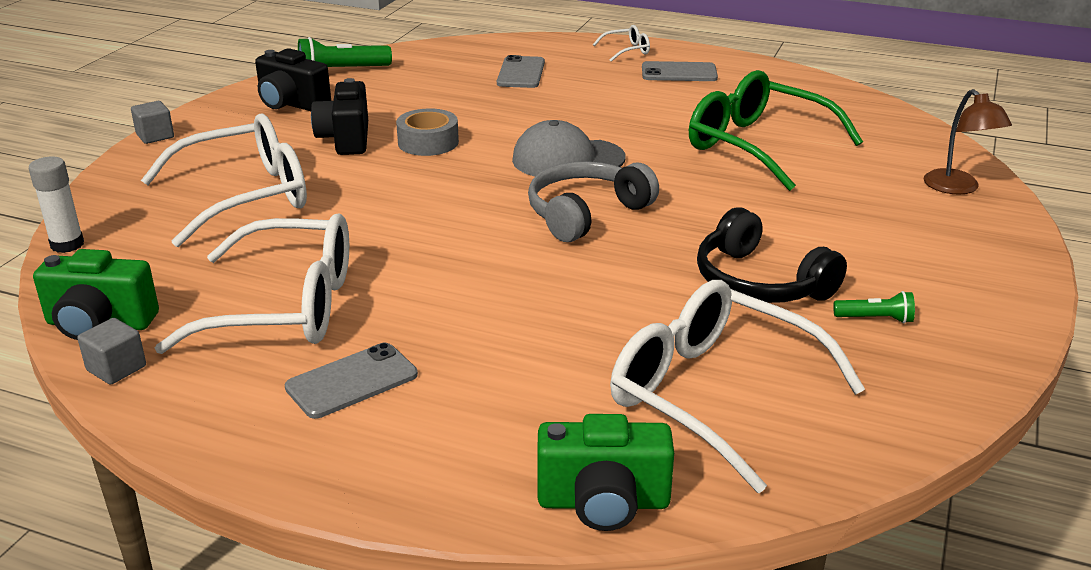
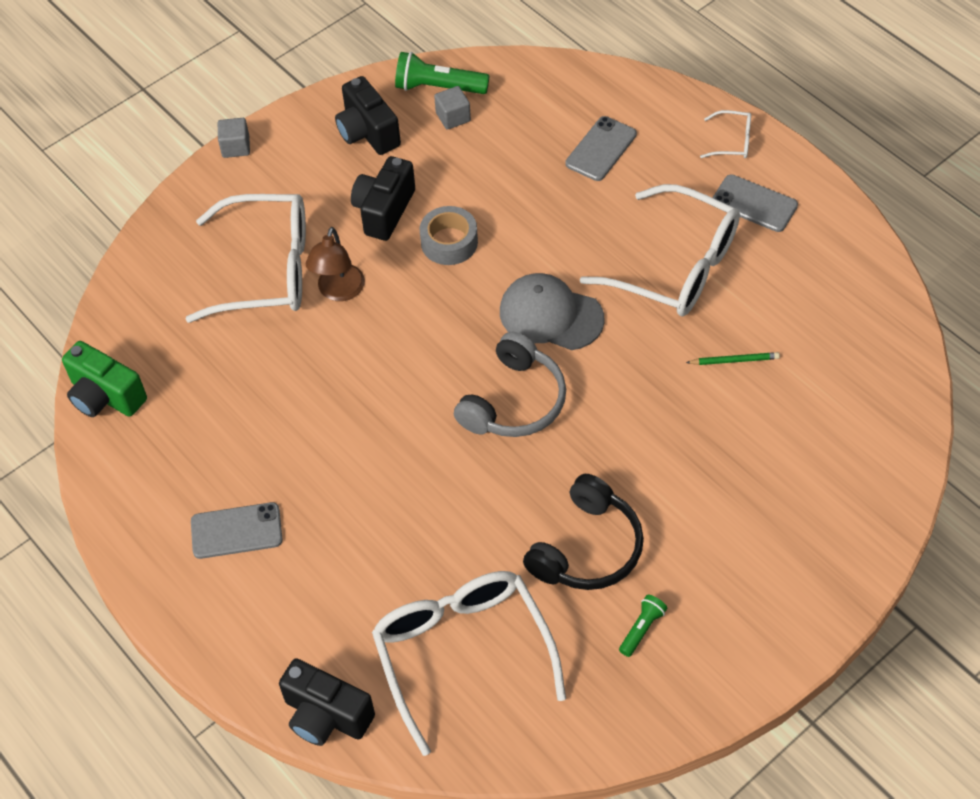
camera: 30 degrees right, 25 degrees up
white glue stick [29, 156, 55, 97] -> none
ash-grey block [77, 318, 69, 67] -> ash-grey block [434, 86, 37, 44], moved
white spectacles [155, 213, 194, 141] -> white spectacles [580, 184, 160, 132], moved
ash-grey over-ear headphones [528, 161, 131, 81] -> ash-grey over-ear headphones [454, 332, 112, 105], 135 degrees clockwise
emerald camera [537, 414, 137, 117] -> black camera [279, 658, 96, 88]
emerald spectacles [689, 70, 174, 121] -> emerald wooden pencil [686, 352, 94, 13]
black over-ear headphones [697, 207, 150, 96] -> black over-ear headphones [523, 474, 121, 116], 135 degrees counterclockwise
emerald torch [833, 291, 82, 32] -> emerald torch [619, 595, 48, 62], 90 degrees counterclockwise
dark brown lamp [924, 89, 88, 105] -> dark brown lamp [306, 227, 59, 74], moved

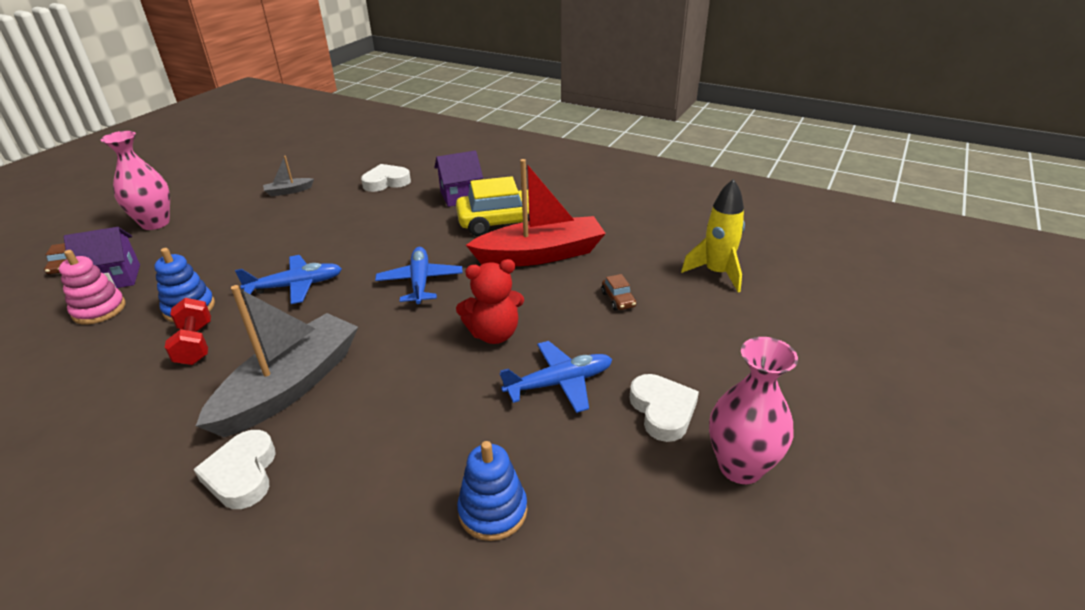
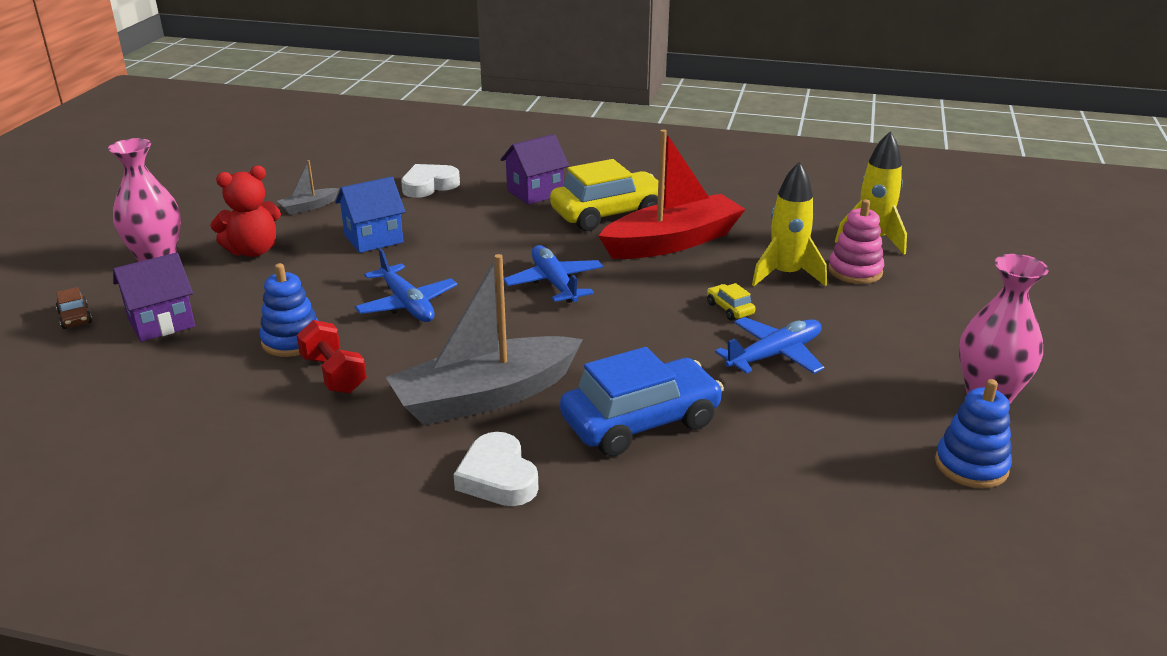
camera: 15 degrees left, 5 degrees down
rose-pink stacking toy [59, 250, 67, 75] -> rose-pink stacking toy [828, 199, 56, 85], moved
ash-grey sailboat [196, 285, 162, 152] -> ash-grey sailboat [386, 254, 197, 171], 135 degrees counterclockwise
cobalt plane [235, 255, 107, 49] -> cobalt plane [355, 248, 102, 74], 90 degrees clockwise
scarlet stuffed bear [456, 259, 68, 85] -> scarlet stuffed bear [210, 166, 71, 91], moved
cobalt stacking toy [457, 441, 70, 100] -> cobalt stacking toy [935, 379, 77, 109], moved
dark brown car [601, 274, 36, 37] -> golden rocket [752, 162, 75, 124]
white heart [629, 374, 70, 68] -> none
none -> cobalt cottage [335, 177, 70, 76]
none -> cobalt car [560, 347, 164, 110]
none -> golden car [707, 283, 48, 37]

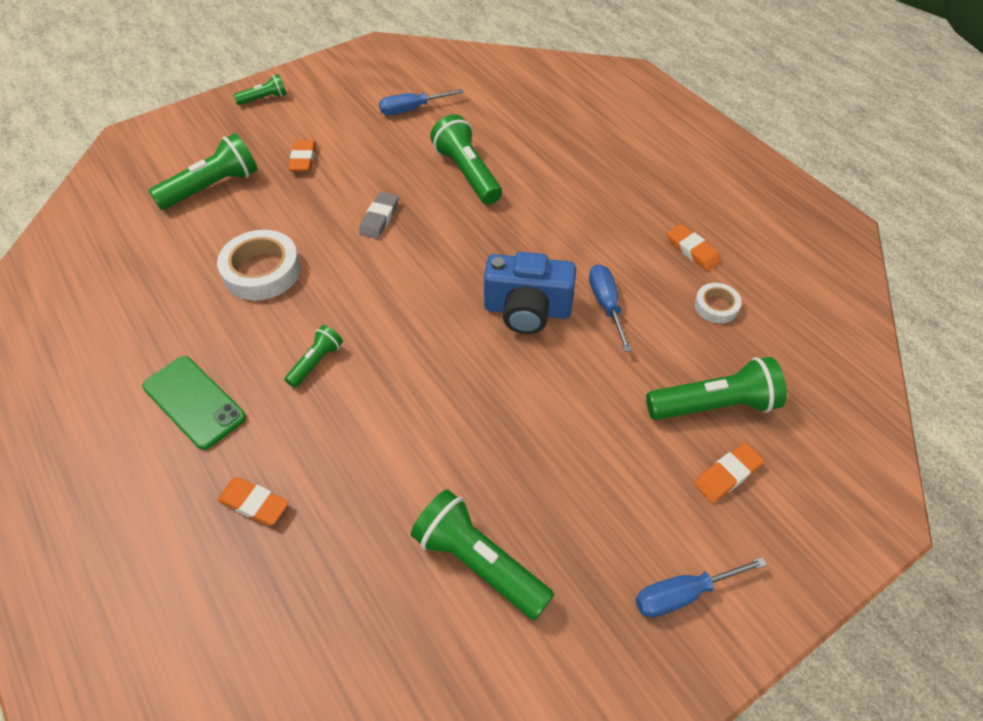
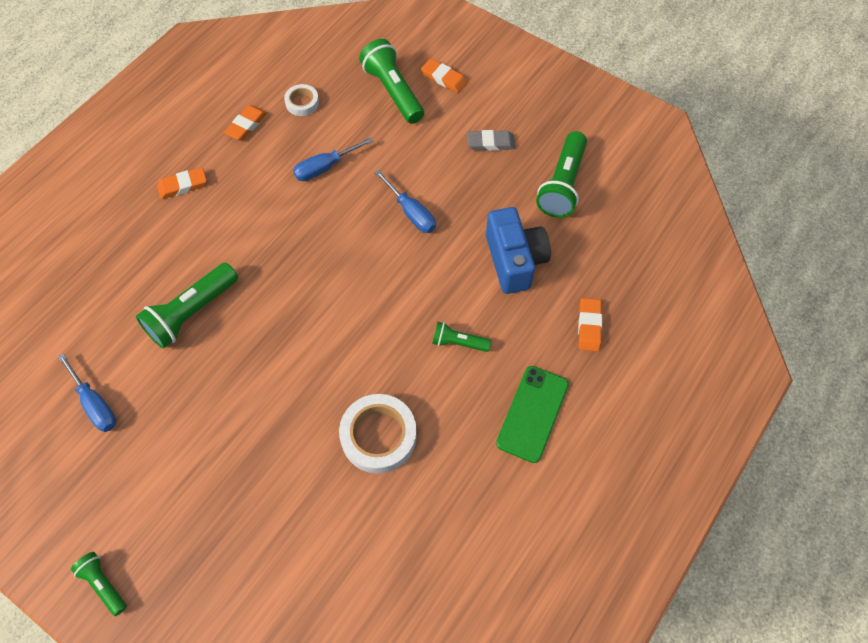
camera: 110 degrees left, 10 degrees up
emerald torch [149, 133, 109, 77] -> none
orange pencil eraser [288, 140, 28, 32] -> orange pencil eraser [157, 167, 50, 32], moved
ash-grey pencil eraser [359, 192, 39, 47] -> ash-grey pencil eraser [467, 130, 48, 21], moved
cobalt camera [484, 252, 92, 82] -> cobalt camera [486, 207, 65, 87], moved
cobalt hand screwdriver [636, 557, 131, 61] -> cobalt hand screwdriver [375, 170, 61, 63], moved

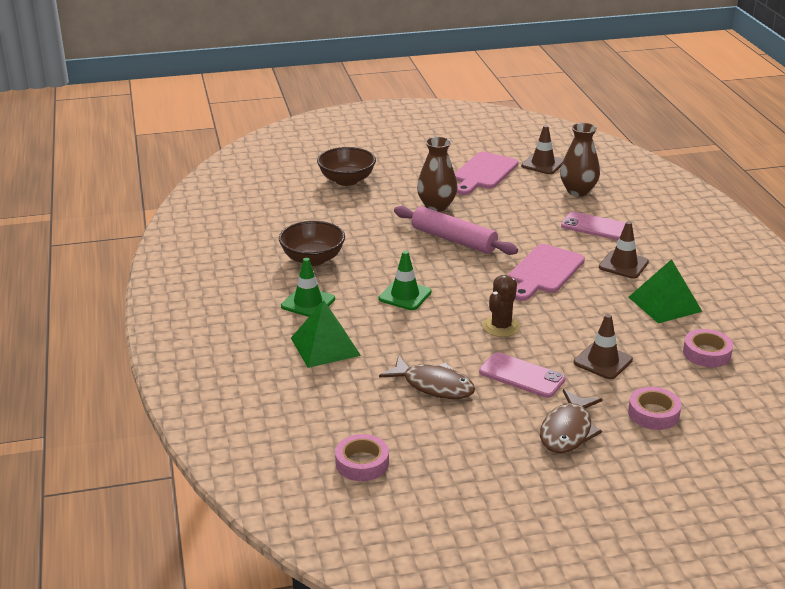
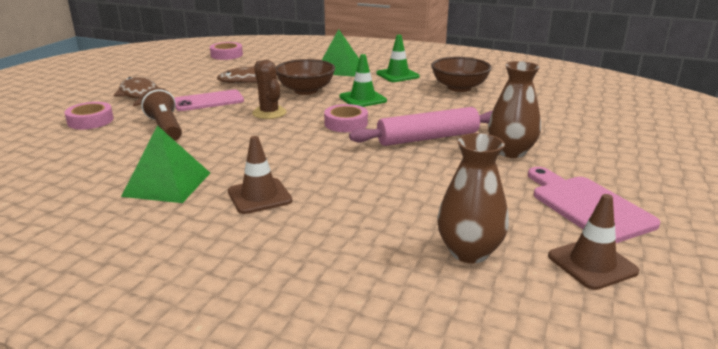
camera: 125 degrees right, 5 degrees down
dark brown serving bowl [317, 147, 59, 39] -> dark brown serving bowl [276, 59, 59, 36], moved
rose-pink chopping board [509, 244, 76, 57] -> none
rose-pink phone [561, 212, 65, 28] -> none
dark brown traffic cone [574, 314, 59, 65] -> dark brown torch [141, 87, 41, 54]
rose-pink roll of tape [683, 329, 50, 38] -> rose-pink roll of tape [324, 104, 44, 28], moved

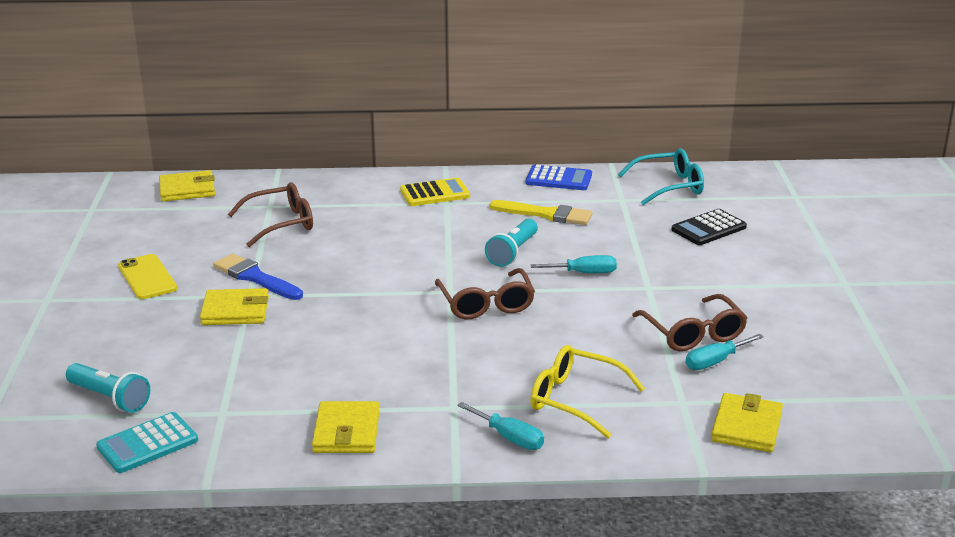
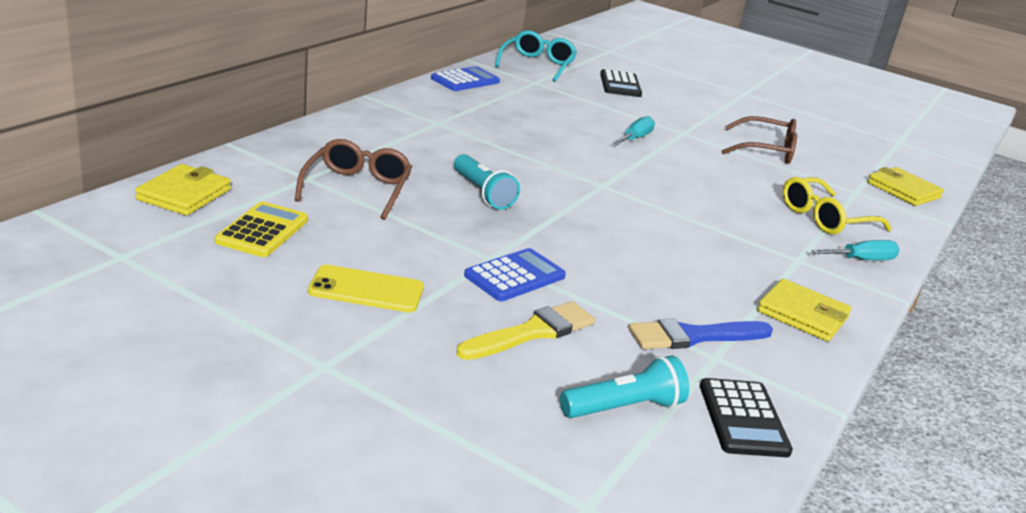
camera: 60 degrees left, 0 degrees up
aqua pocket calculator [96, 412, 102, 61] -> black pocket calculator [700, 378, 93, 79]
golden wallet [200, 288, 69, 37] -> cobalt pocket calculator [464, 248, 102, 53]
cobalt paintbrush [213, 254, 90, 46] -> cobalt paintbrush [629, 318, 144, 31], moved
golden pocket calculator [400, 178, 70, 28] -> golden pocket calculator [215, 202, 93, 55], moved
dark brown spectacles [435, 268, 100, 51] -> none
aqua torch [485, 219, 53, 48] -> aqua torch [454, 154, 66, 56], moved
golden paintbrush [490, 200, 103, 25] -> golden paintbrush [456, 301, 139, 59], moved
aqua hand screwdriver [686, 334, 78, 36] -> none

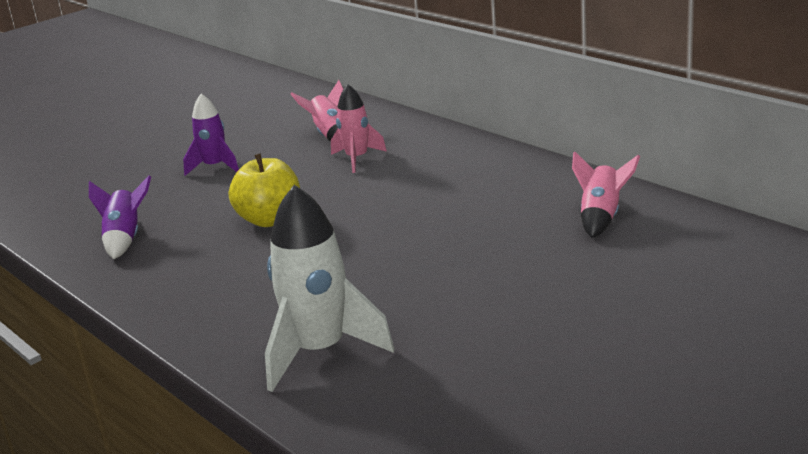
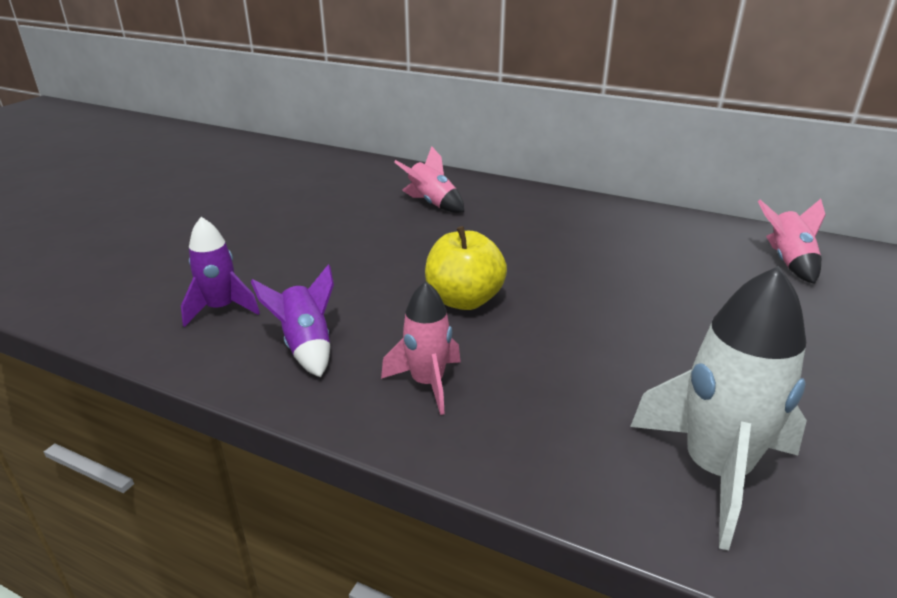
camera: 25 degrees left, 5 degrees up
purple rocket [183, 94, 56, 82] -> purple rocket [181, 217, 79, 110], moved
rose-pink rocket [331, 84, 56, 89] -> rose-pink rocket [381, 281, 80, 134], moved

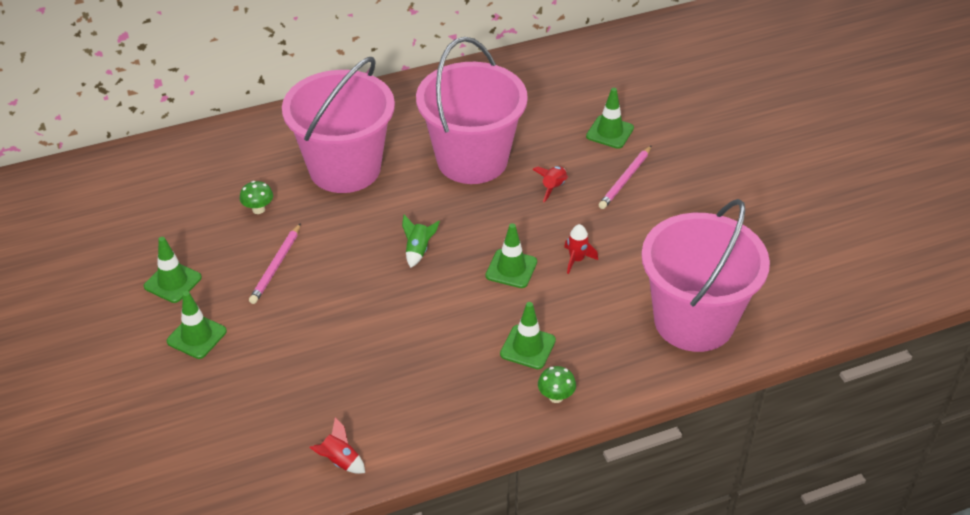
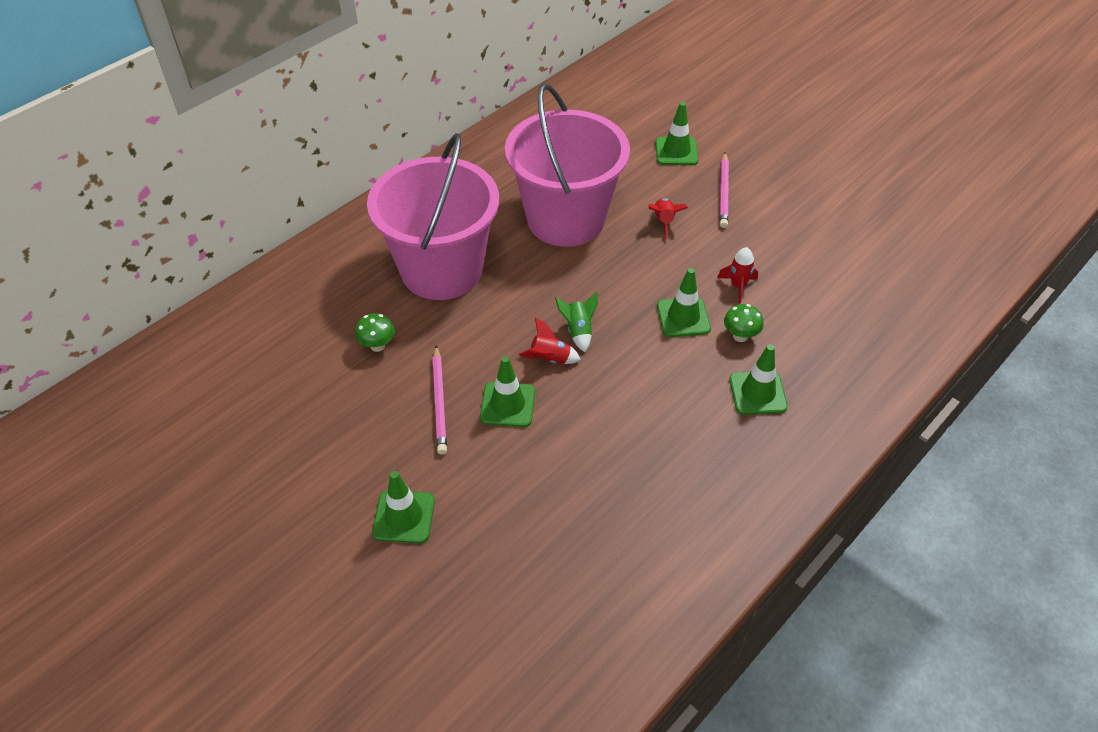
camera: 25 degrees left, 5 degrees up
emerald traffic cone [144, 237, 58, 66] -> emerald traffic cone [480, 356, 55, 71], moved
scarlet rocket [309, 417, 56, 57] -> scarlet rocket [519, 317, 62, 47], moved
emerald fungus [538, 366, 38, 37] -> emerald fungus [724, 304, 40, 38], moved
rose-pink sand bucket [641, 199, 129, 153] -> none

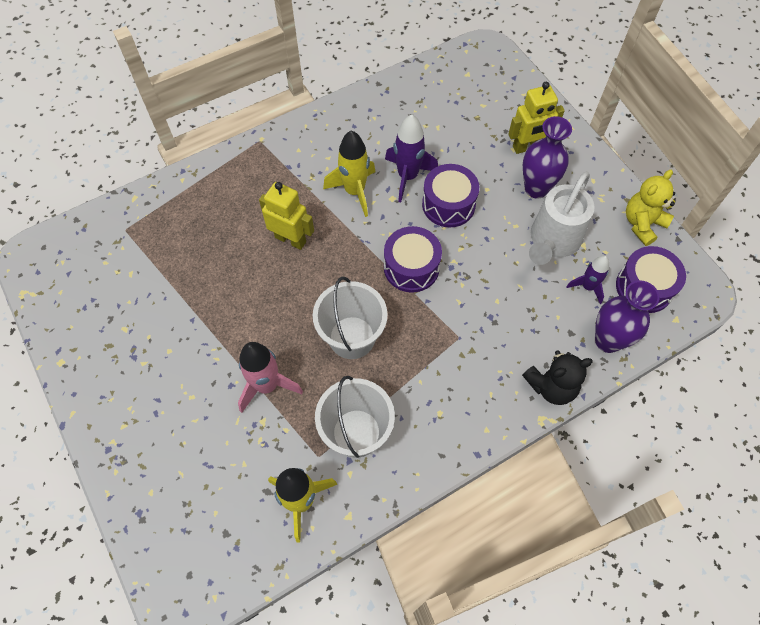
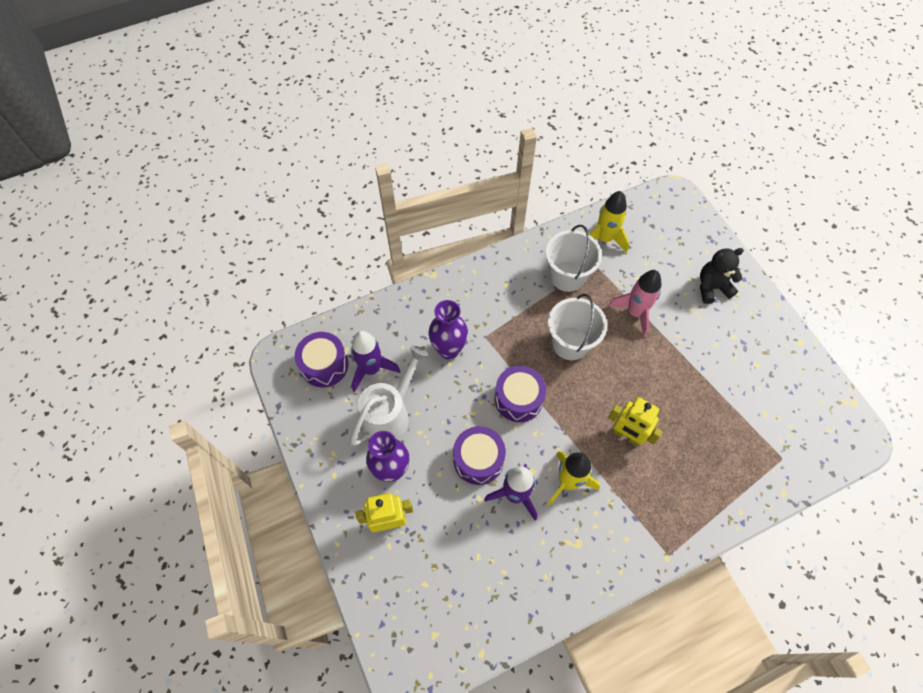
camera: 175 degrees left, 0 degrees up
black stuffed bear [522, 350, 71, 55] -> black stuffed bear [700, 248, 44, 56], moved
purple rocket [566, 256, 43, 48] -> purple rocket [351, 331, 49, 61], x1.60
purple vase [595, 280, 64, 73] -> purple vase [429, 300, 39, 60], moved
golden stuffed bear [626, 170, 49, 76] -> none

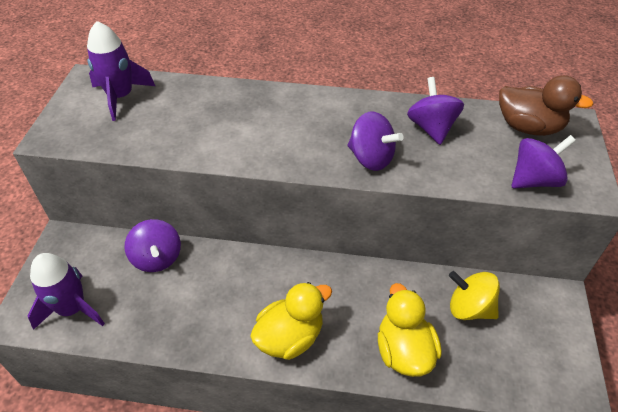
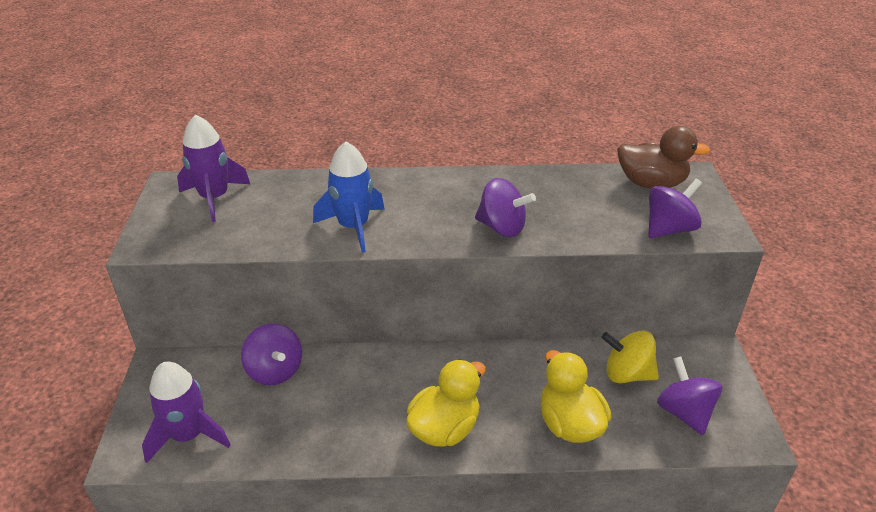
camera: 10 degrees left, 10 degrees down
purple spinning top [407, 77, 57, 68] -> purple spinning top [657, 357, 65, 78], moved
none -> cobalt rocket [313, 142, 72, 111]

